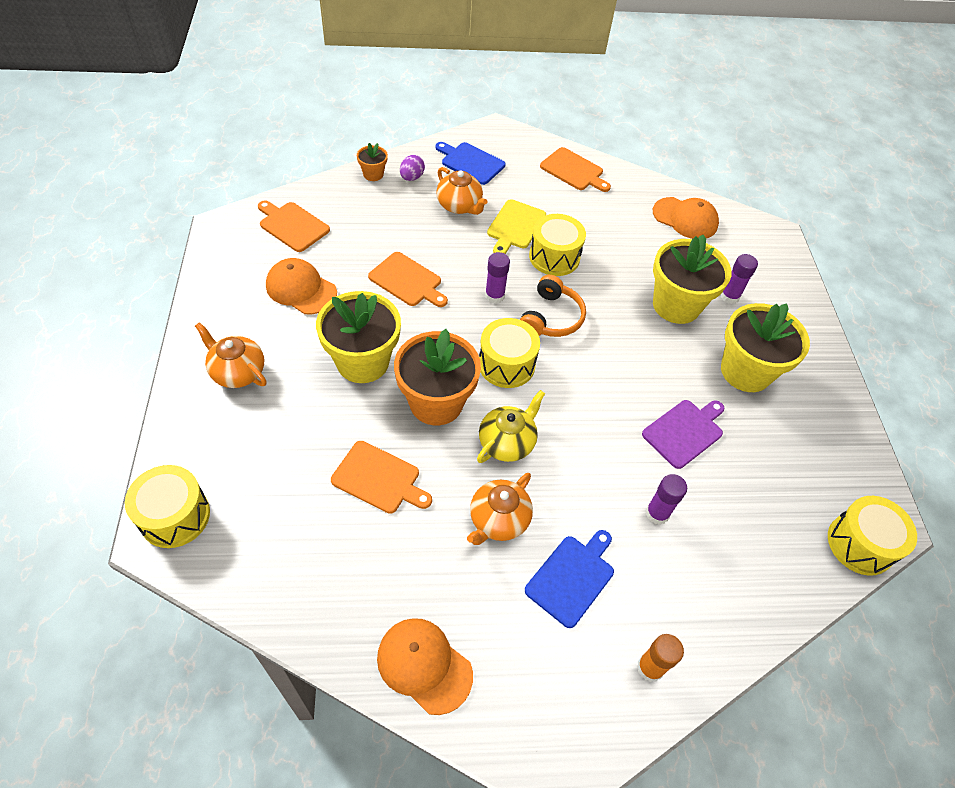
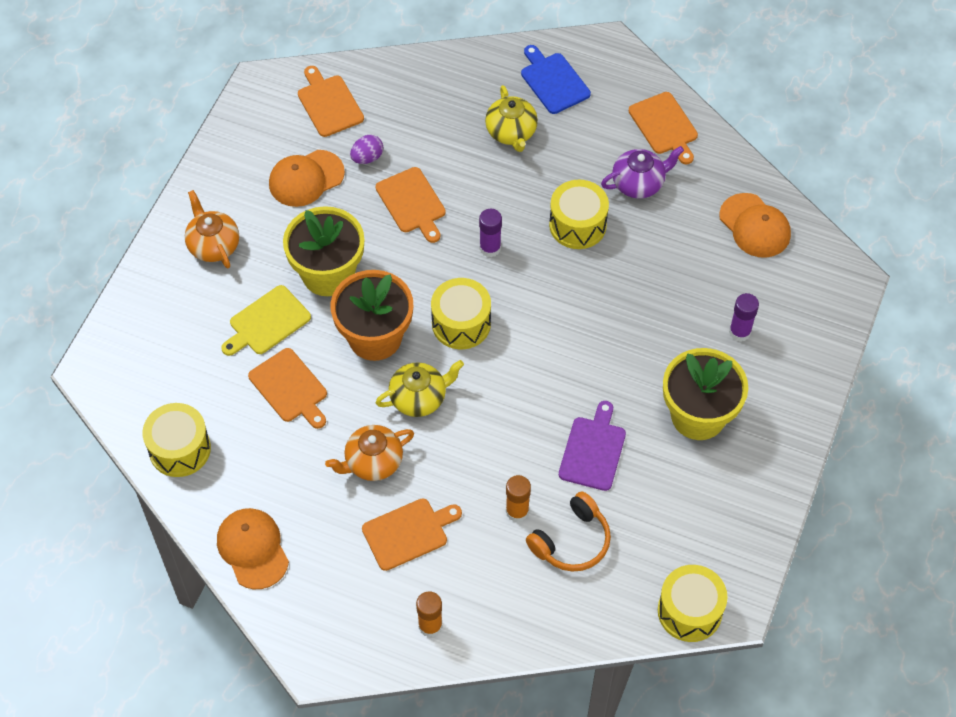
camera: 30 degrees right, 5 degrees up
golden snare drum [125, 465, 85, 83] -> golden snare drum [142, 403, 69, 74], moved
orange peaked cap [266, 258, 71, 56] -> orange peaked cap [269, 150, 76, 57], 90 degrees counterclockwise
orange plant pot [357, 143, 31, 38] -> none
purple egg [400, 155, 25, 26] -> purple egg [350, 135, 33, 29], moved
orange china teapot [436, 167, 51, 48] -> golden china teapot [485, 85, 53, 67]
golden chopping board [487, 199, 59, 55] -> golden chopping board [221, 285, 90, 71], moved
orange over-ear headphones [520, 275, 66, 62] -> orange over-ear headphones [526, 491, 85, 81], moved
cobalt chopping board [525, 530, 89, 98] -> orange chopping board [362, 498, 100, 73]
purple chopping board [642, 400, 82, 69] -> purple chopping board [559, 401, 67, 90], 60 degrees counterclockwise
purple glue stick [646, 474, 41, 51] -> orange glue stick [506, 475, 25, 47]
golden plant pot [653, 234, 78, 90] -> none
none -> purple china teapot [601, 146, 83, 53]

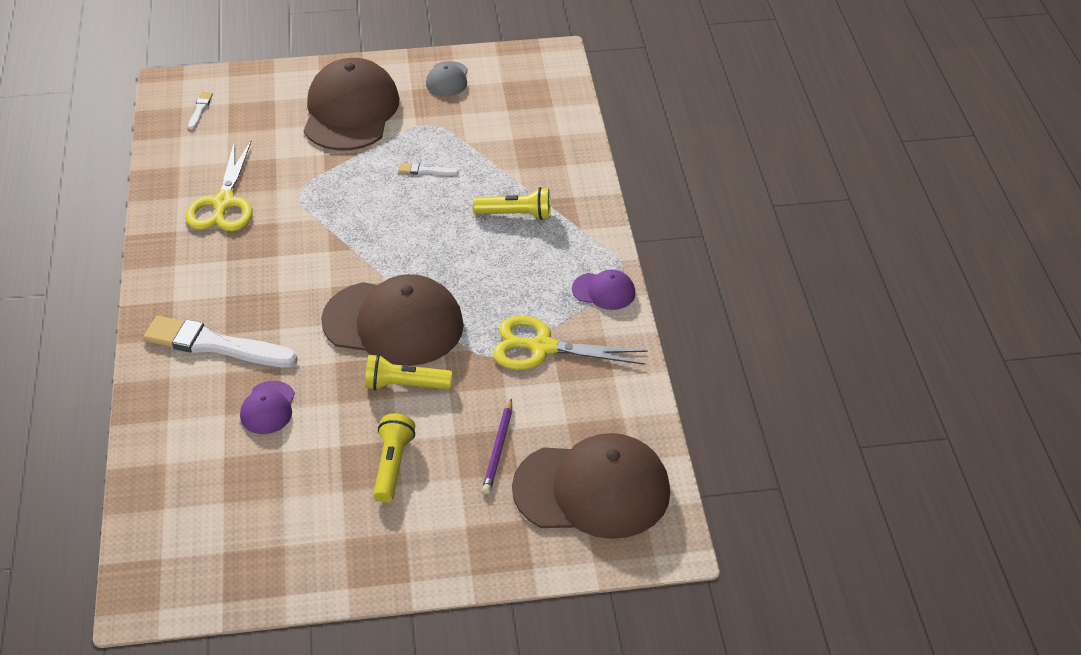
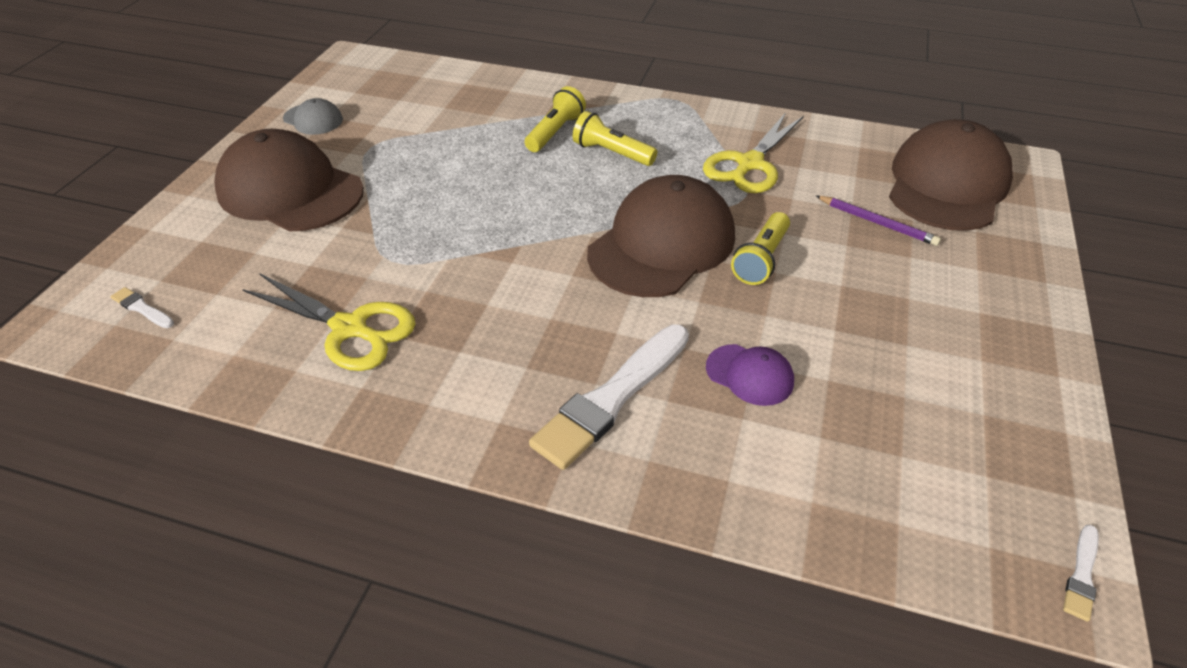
camera: 65 degrees left, 0 degrees up
golden torch [373, 414, 42, 89] -> golden torch [573, 111, 84, 55], moved
white paintbrush [398, 163, 61, 13] -> white paintbrush [1063, 525, 36, 97], moved
purple peaked cap [572, 270, 64, 40] -> none

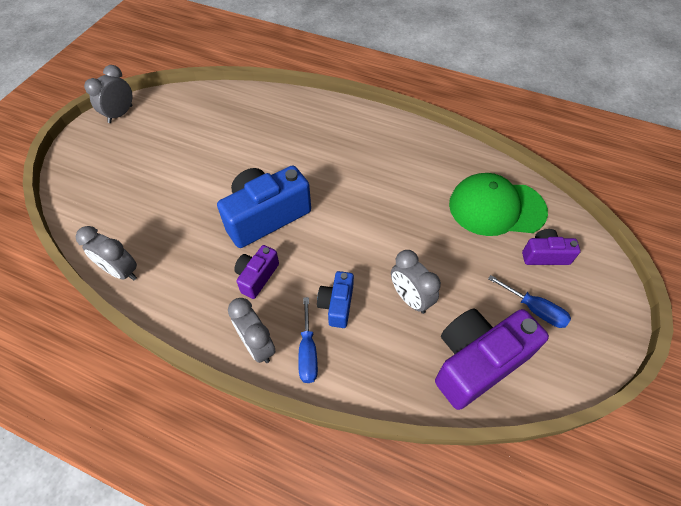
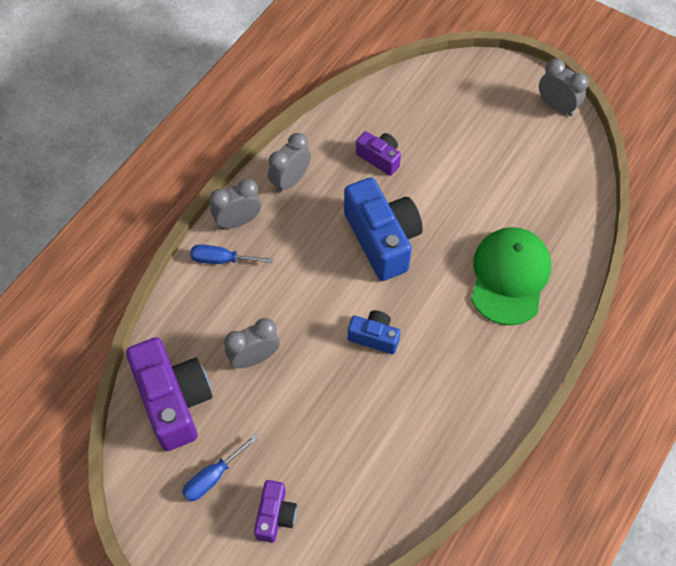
camera: 100 degrees right, 5 degrees up
ash-grey clock [76, 226, 61, 54] -> ash-grey clock [268, 133, 43, 60], moved
purple camera [234, 245, 45, 54] -> purple camera [356, 131, 45, 45], moved
cobalt camera [317, 271, 37, 57] -> cobalt camera [348, 310, 52, 44], moved
emerald peaked cap [449, 173, 99, 63] -> emerald peaked cap [471, 227, 80, 99], moved

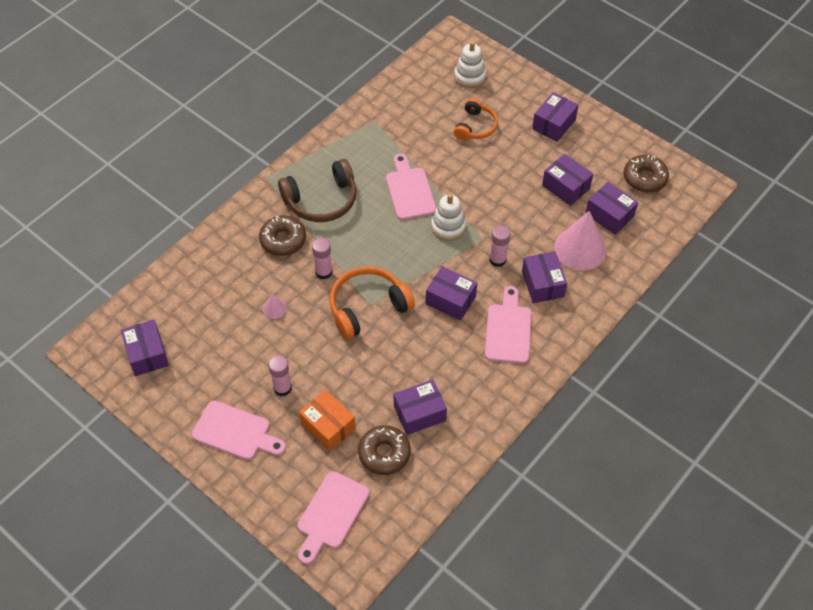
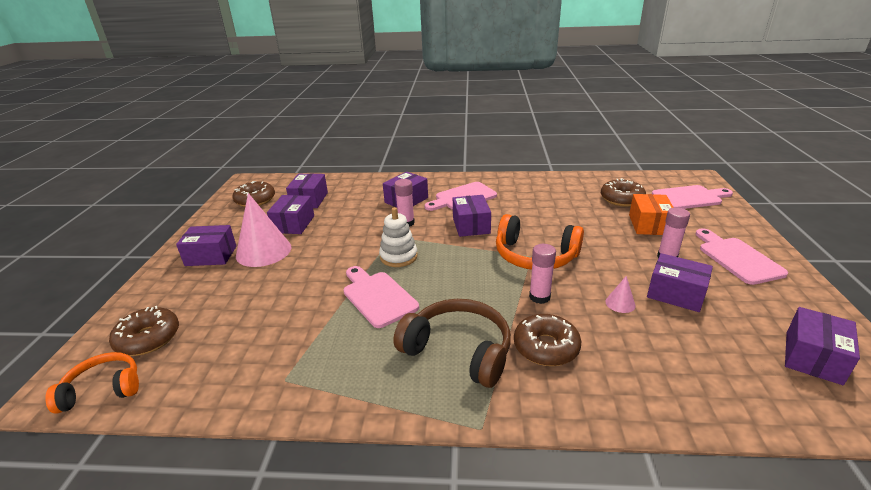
camera: 125 degrees left, 25 degrees down
rose-pink chopping board [386, 154, 50, 66] -> rose-pink chopping board [343, 266, 76, 62], 105 degrees clockwise
purple parcel [394, 380, 53, 55] -> purple parcel [647, 253, 66, 59], moved
white stacking toy [454, 41, 32, 47] -> dark brown donut [109, 306, 70, 50]
orange over-ear headphones [454, 98, 44, 42] -> orange over-ear headphones [45, 352, 94, 62], moved
rose-pink cone [554, 211, 52, 60] -> rose-pink cone [236, 193, 55, 74], moved

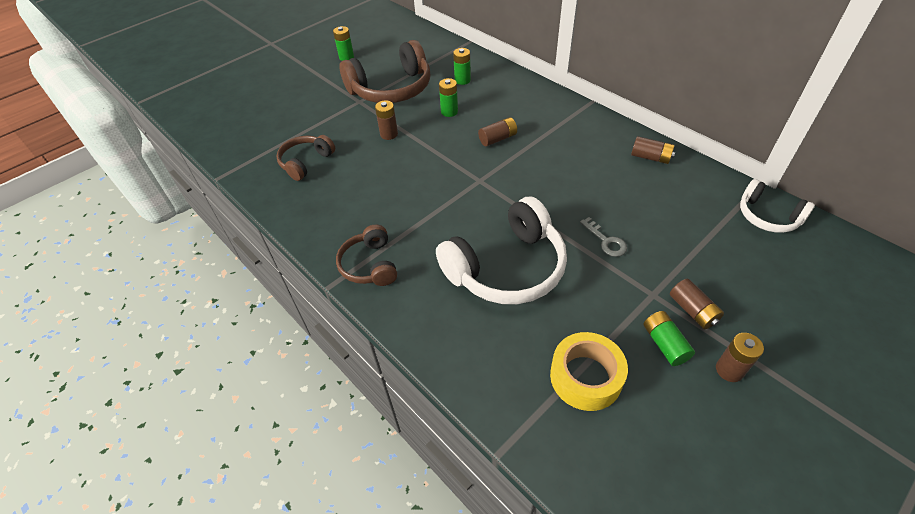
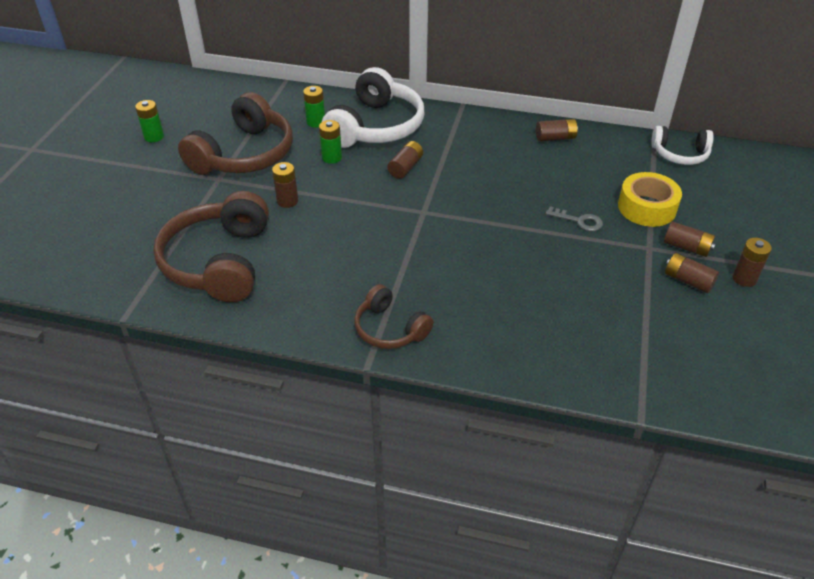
camera: 35 degrees left, 5 degrees down
dark brown over-ear headphones [276, 135, 59, 46] -> dark brown over-ear headphones [153, 191, 116, 111], x1.80
white over-ear headphones [436, 197, 131, 107] -> white over-ear headphones [322, 67, 102, 81], moved
golden roll of tape [550, 332, 78, 79] -> golden roll of tape [618, 172, 64, 55], moved
emerald power cell [643, 311, 52, 55] -> dark brown power cell [665, 253, 54, 40]

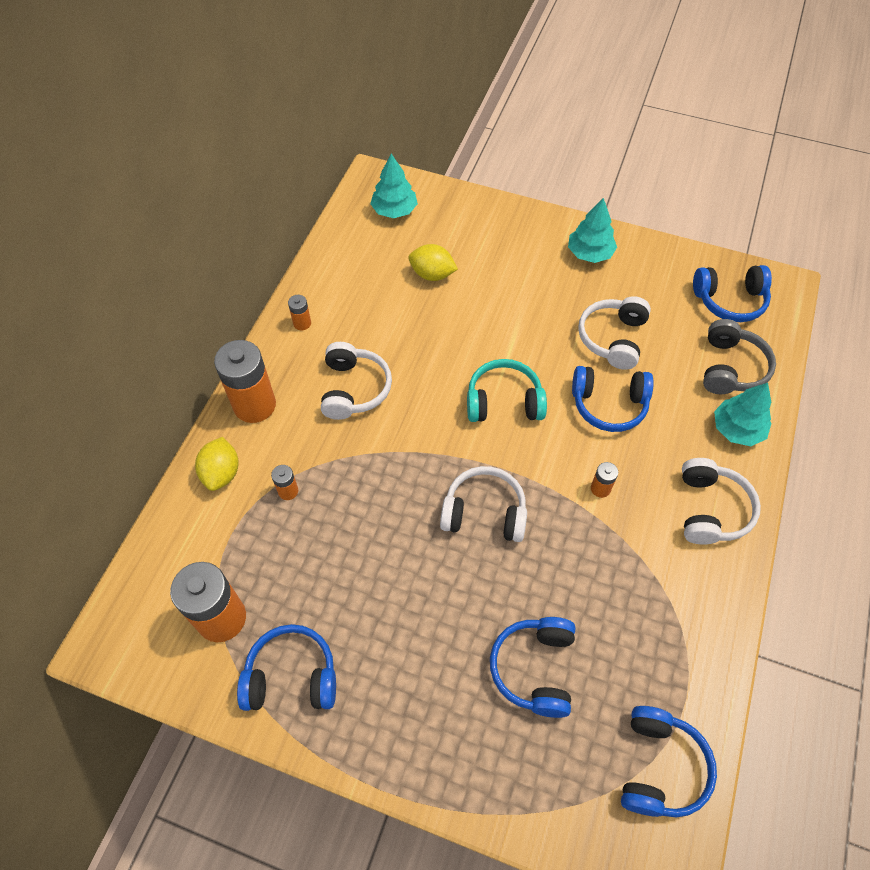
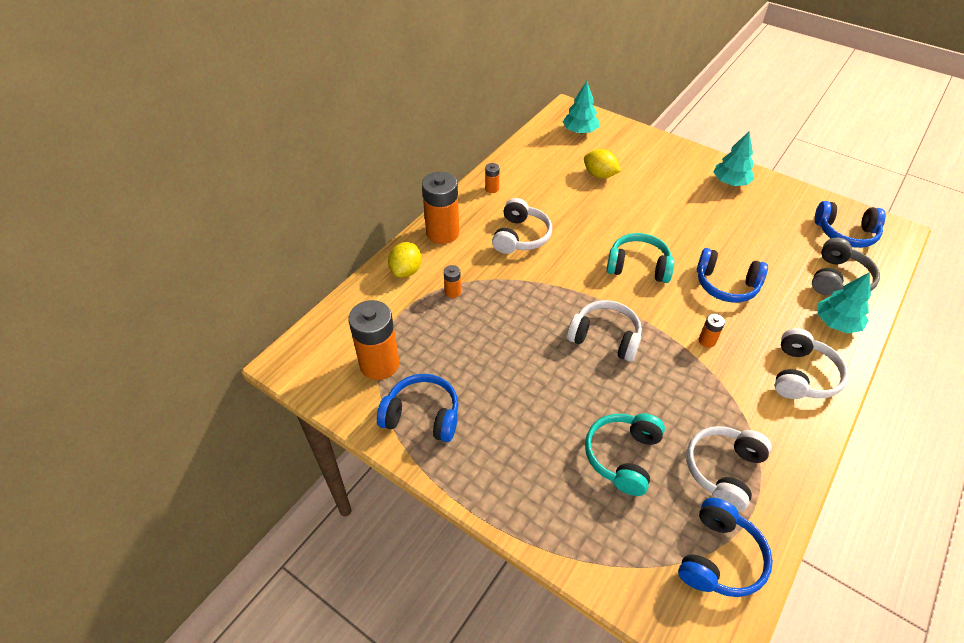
camera: 15 degrees right, 10 degrees down
cobalt over-ear headphones [490, 617, 86, 101] -> aqua over-ear headphones [585, 413, 80, 83]
white over-ear headphones [578, 296, 73, 74] -> white over-ear headphones [686, 426, 86, 86], moved

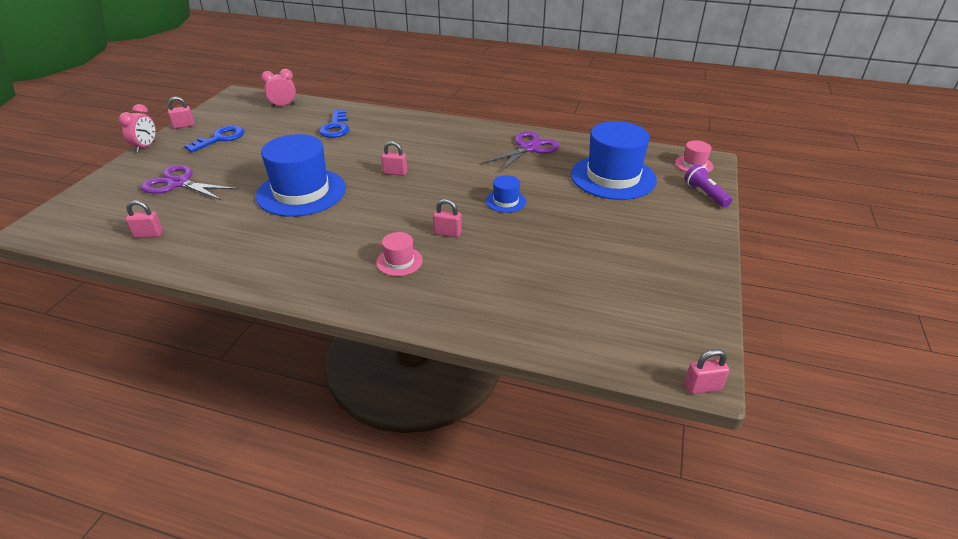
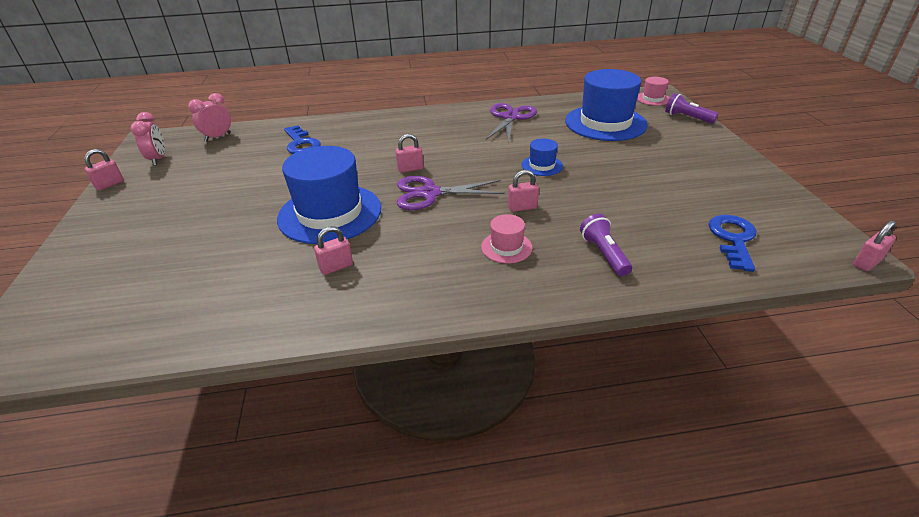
camera: 25 degrees left, 0 degrees up
rose-pink clock [119, 104, 37, 49] -> rose-pink clock [131, 112, 34, 54], moved
rose-pink lock [126, 200, 37, 38] -> rose-pink lock [314, 226, 39, 49], moved
purple shears [141, 165, 97, 35] -> purple shears [397, 176, 108, 34], moved
cobalt latchkey [184, 126, 61, 26] -> cobalt latchkey [708, 215, 49, 57], moved
none -> purple torch [580, 214, 52, 62]

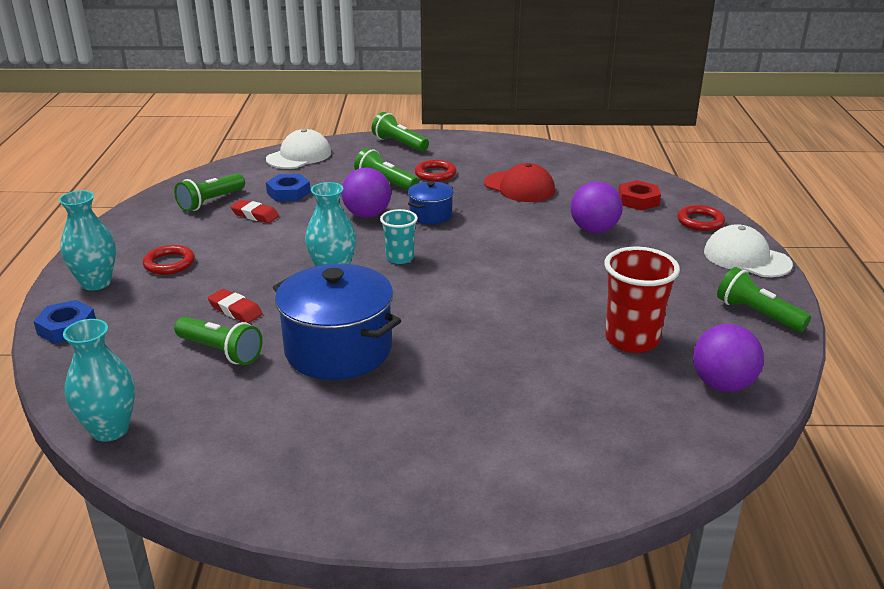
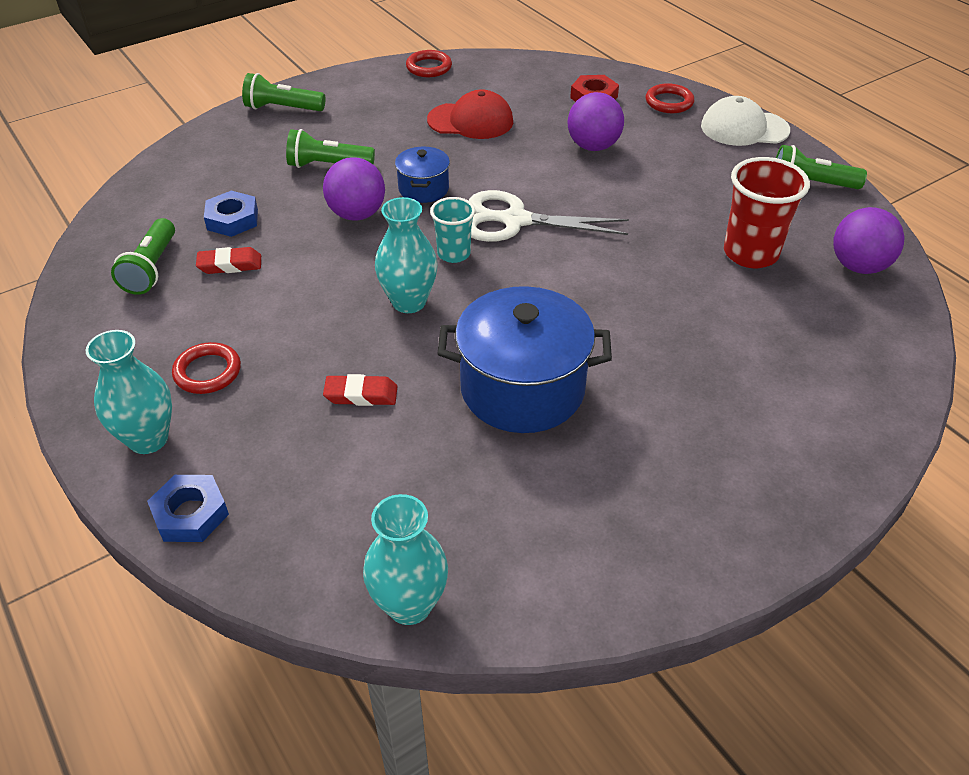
camera: 35 degrees left, 15 degrees up
emerald torch [174, 316, 89, 49] -> none
white peaked cap [266, 129, 65, 40] -> none
scarlet ring [415, 160, 42, 22] -> scarlet ring [406, 50, 46, 27], moved
none -> white shears [469, 190, 160, 52]

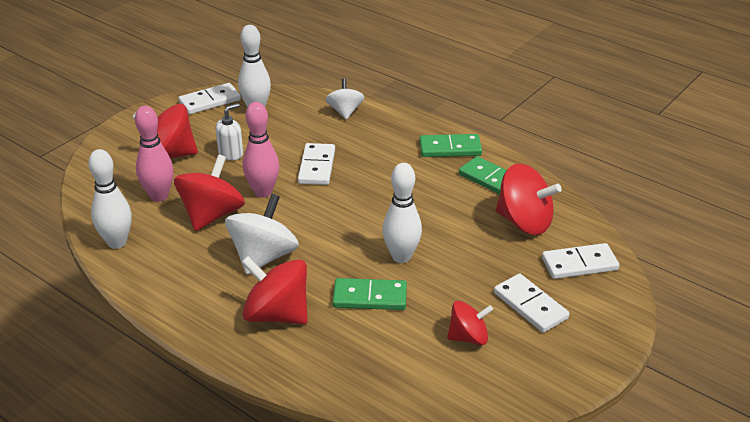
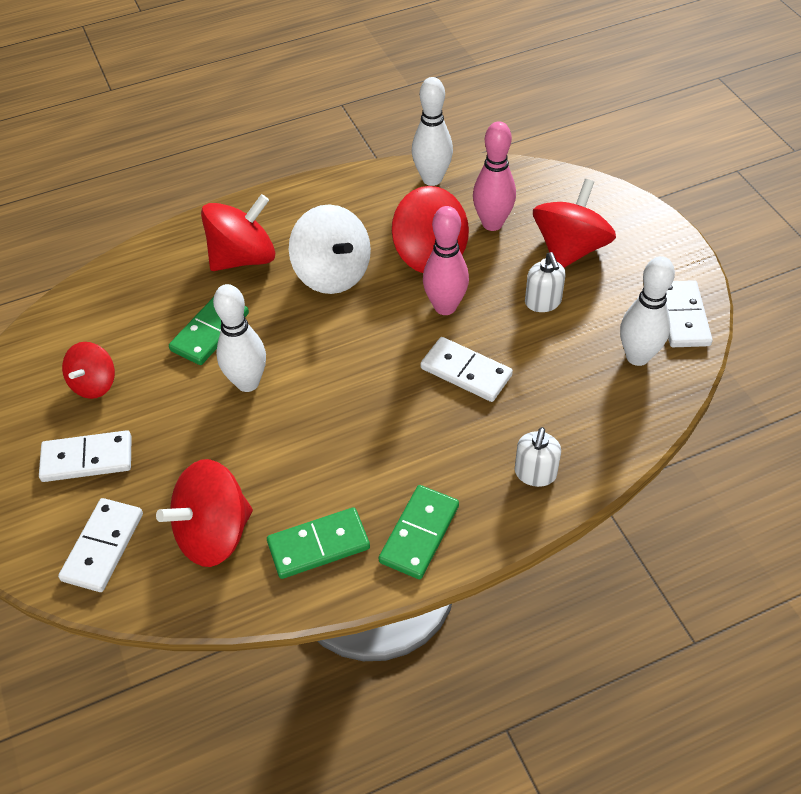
camera: 120 degrees right, 15 degrees up
white spinning top [326, 79, 39, 41] -> none
none -> white pump bottle [514, 427, 47, 60]

